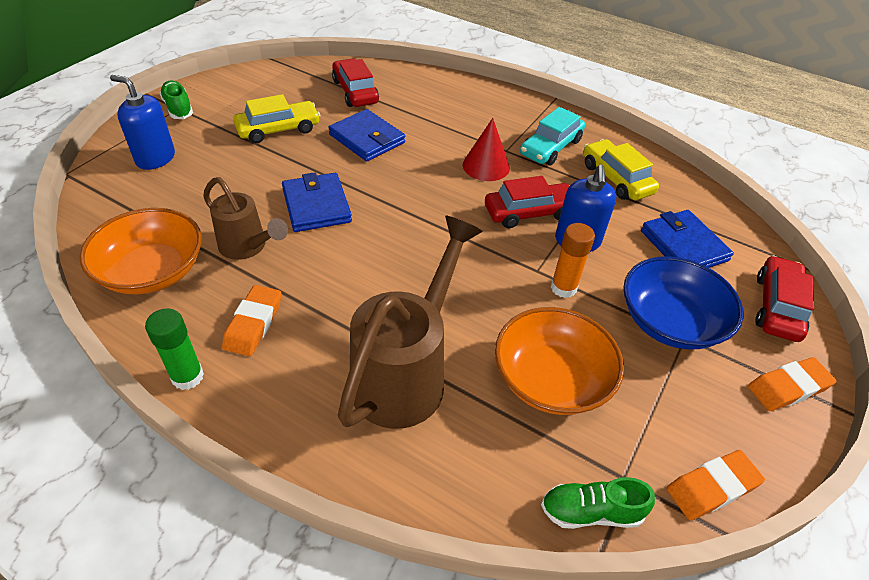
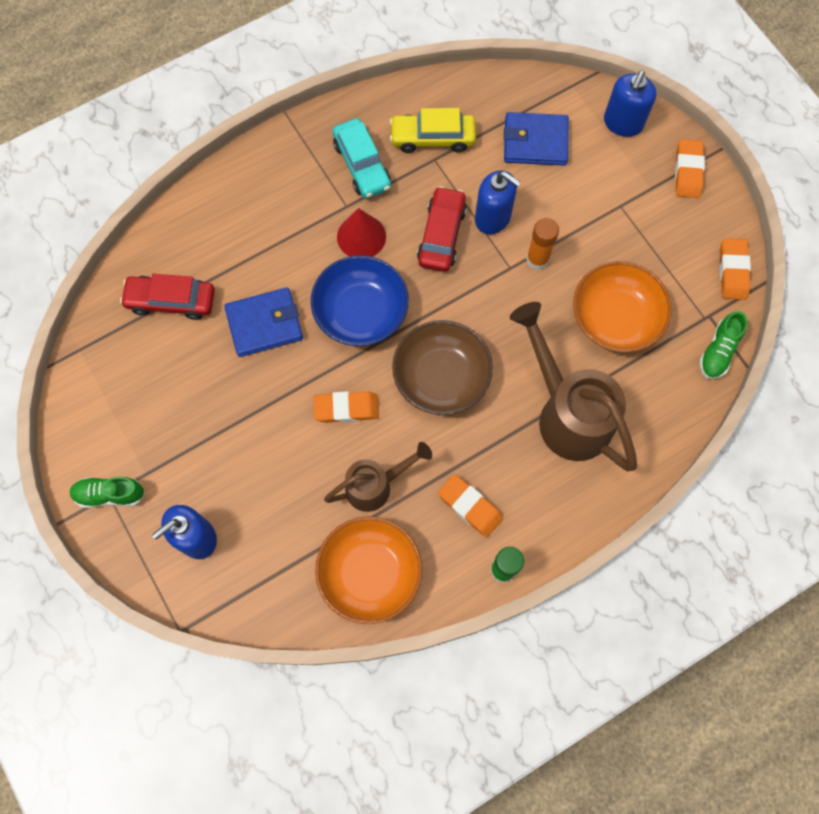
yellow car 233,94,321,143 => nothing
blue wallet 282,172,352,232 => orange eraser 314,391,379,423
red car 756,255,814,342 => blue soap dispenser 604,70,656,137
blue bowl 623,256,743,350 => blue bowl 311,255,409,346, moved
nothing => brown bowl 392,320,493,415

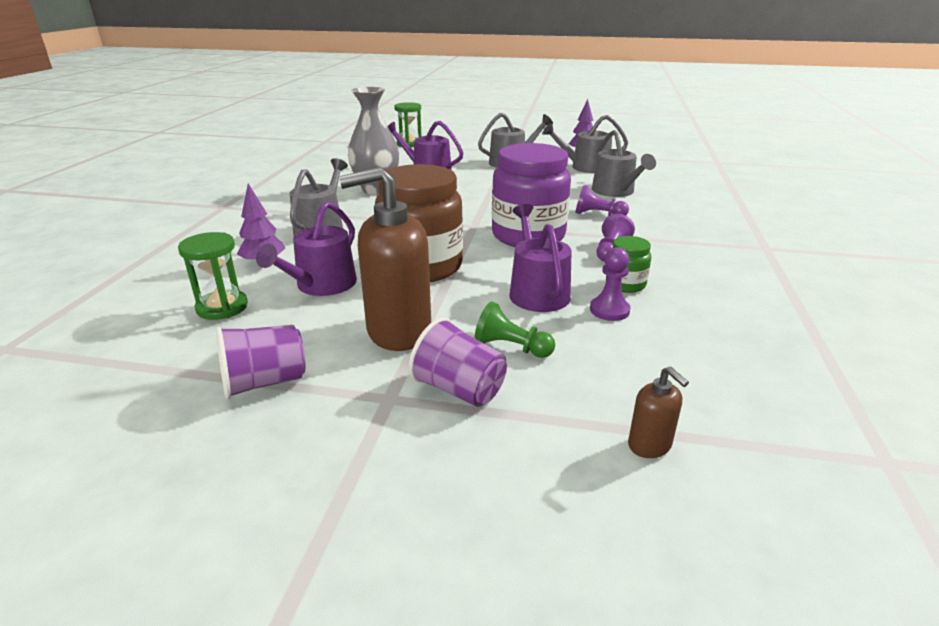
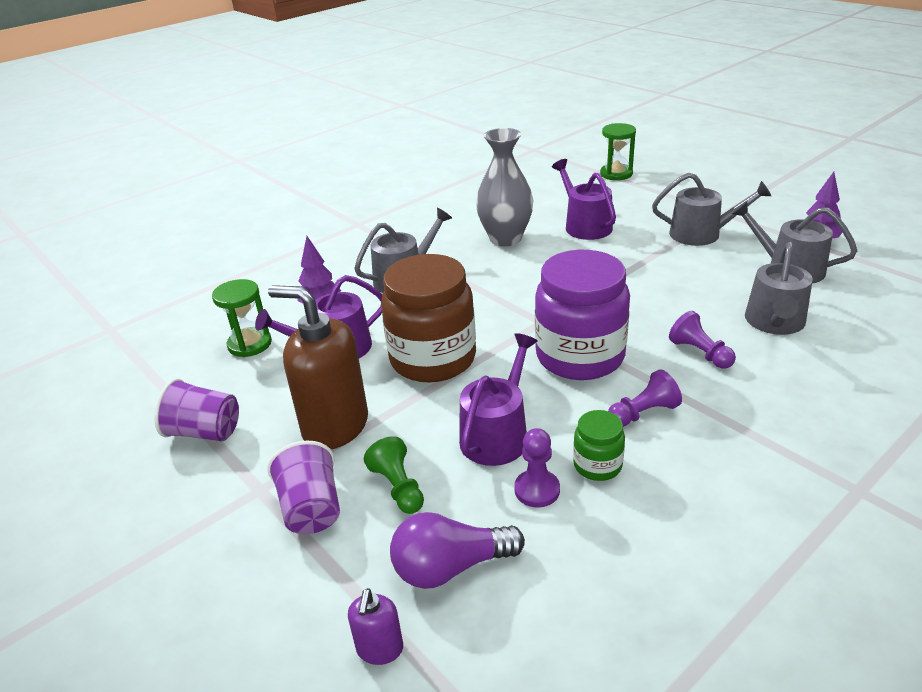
brown soap dispenser 628,366,689,458 => purple soap dispenser 348,588,403,665
nothing => purple light bulb 390,512,525,589

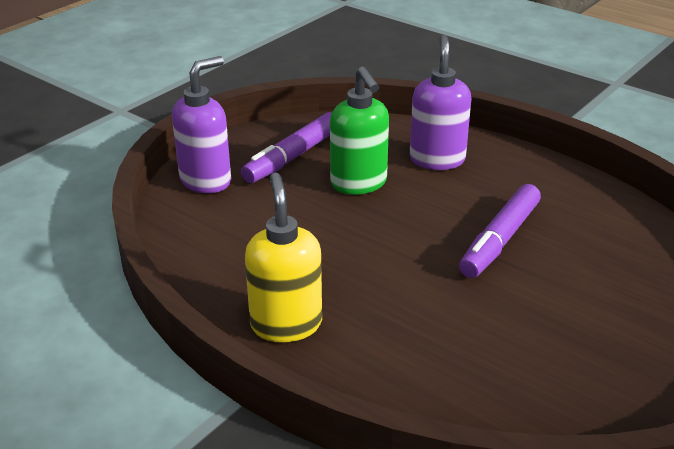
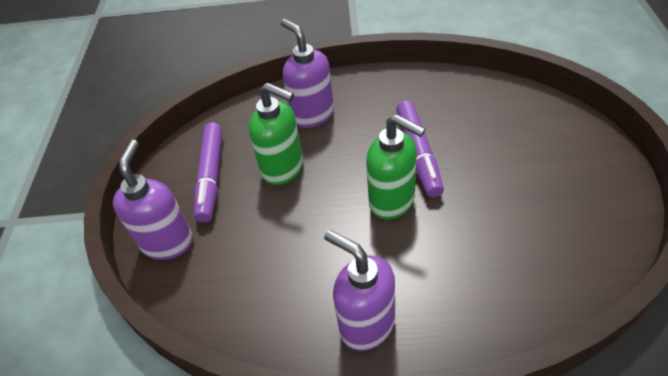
yellow soap dispenser 245,173,322,342 => purple soap dispenser 324,230,395,351
nothing => green soap dispenser 366,114,425,220

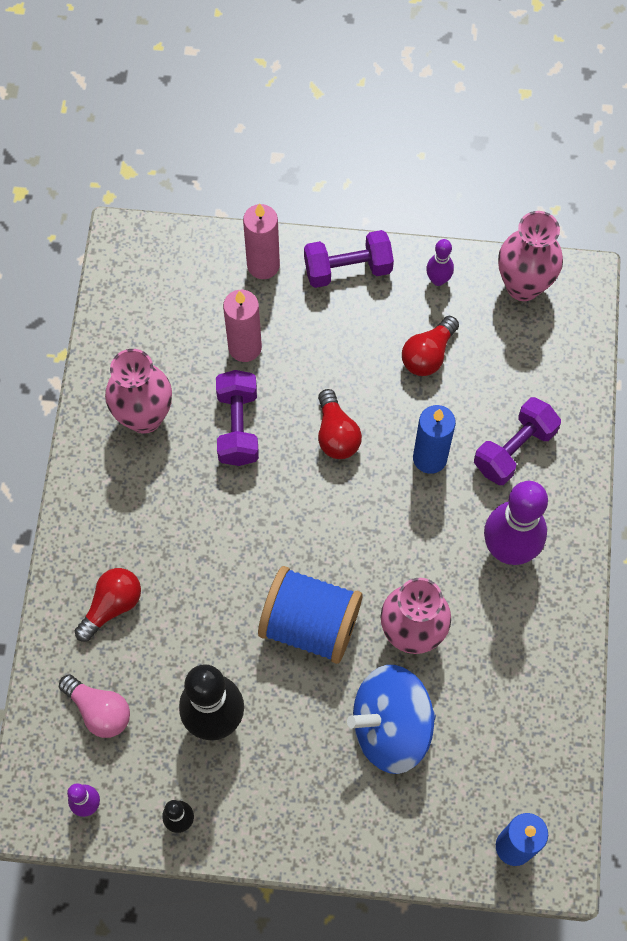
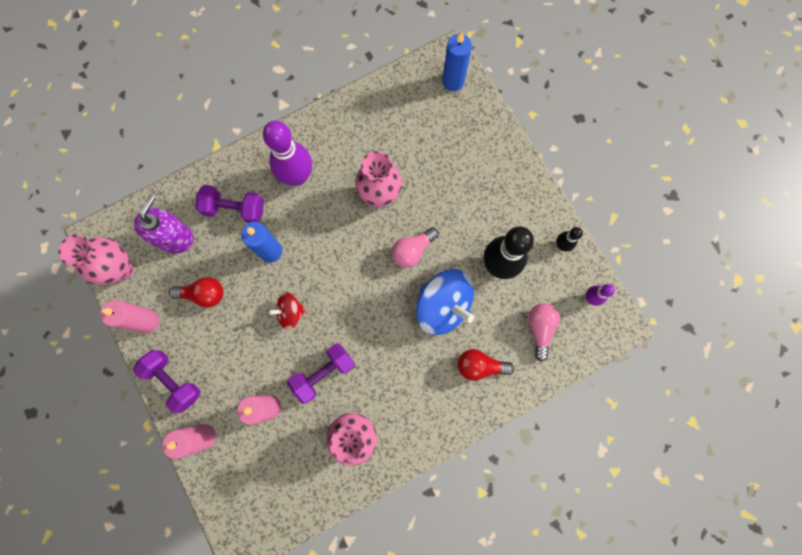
purple bowling pin 426,239,454,286 => pink candle 100,300,159,333
red light bulb 318,389,362,459 => red spinning top 268,292,306,330
blue spool 258,566,363,664 => pink light bulb 391,227,438,268
blue spinning top 347,665,436,774 => blue spinning top 416,269,474,335, moved
nothing => purple soap dispenser 134,196,193,254

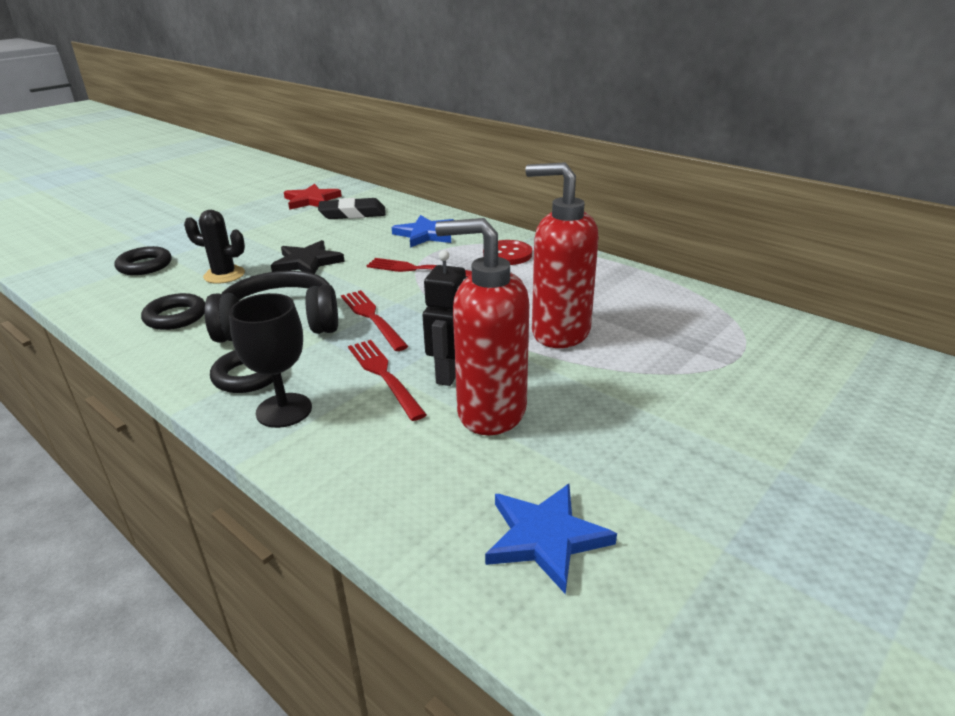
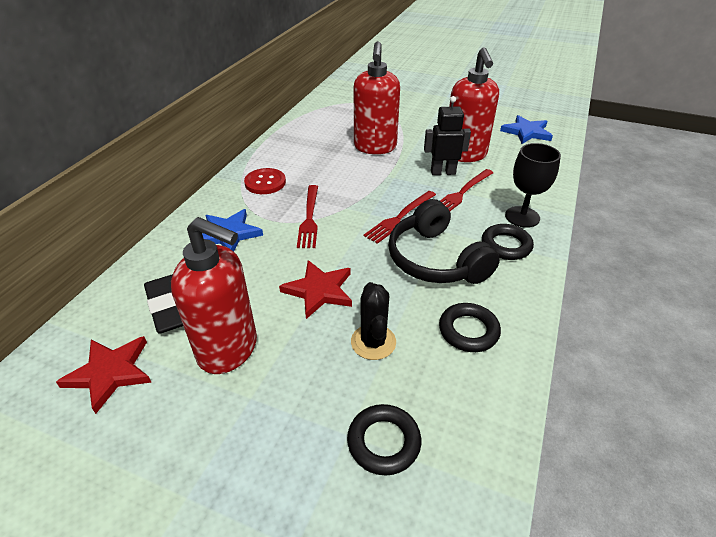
black star 271,240,345,274 => red star 279,260,352,319
nothing => red soap dispenser 171,217,257,374

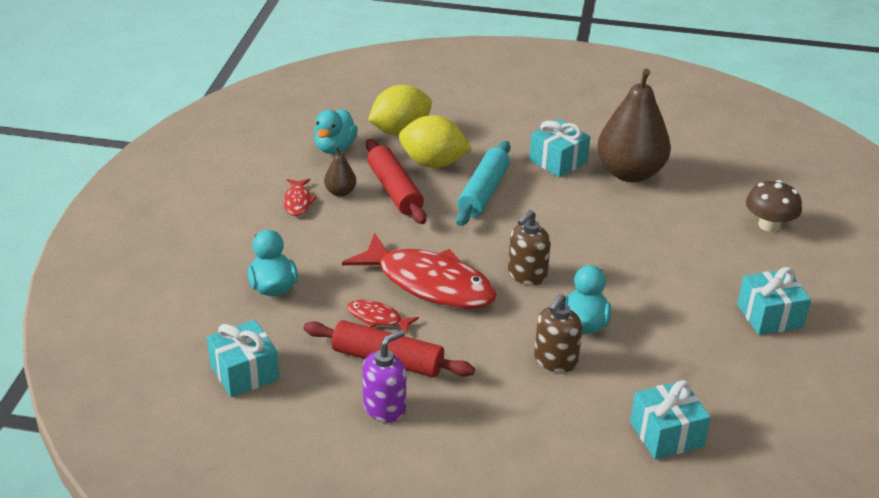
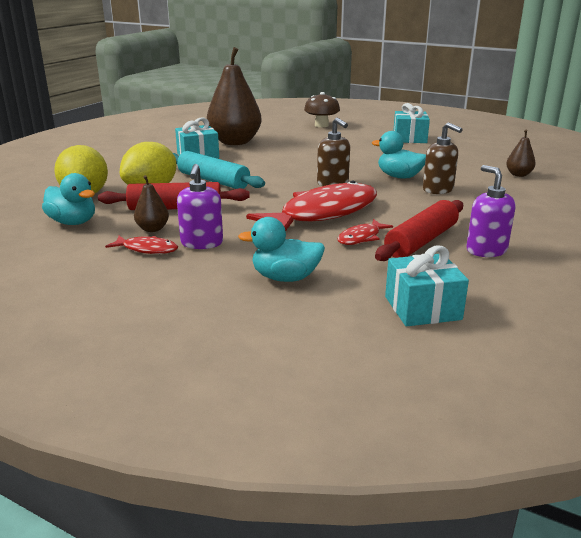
turquoise gift 630,380,711,459 => brown pear 506,130,536,177
nothing => purple soap dispenser 177,164,223,249

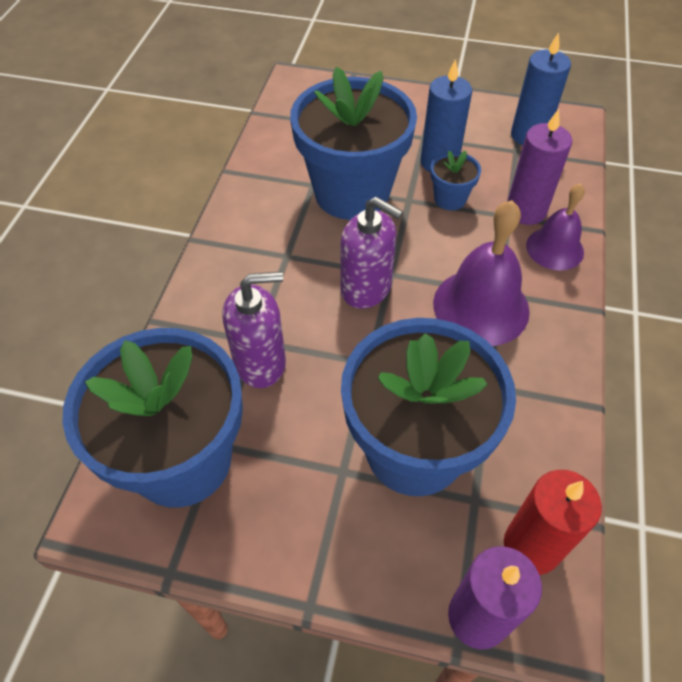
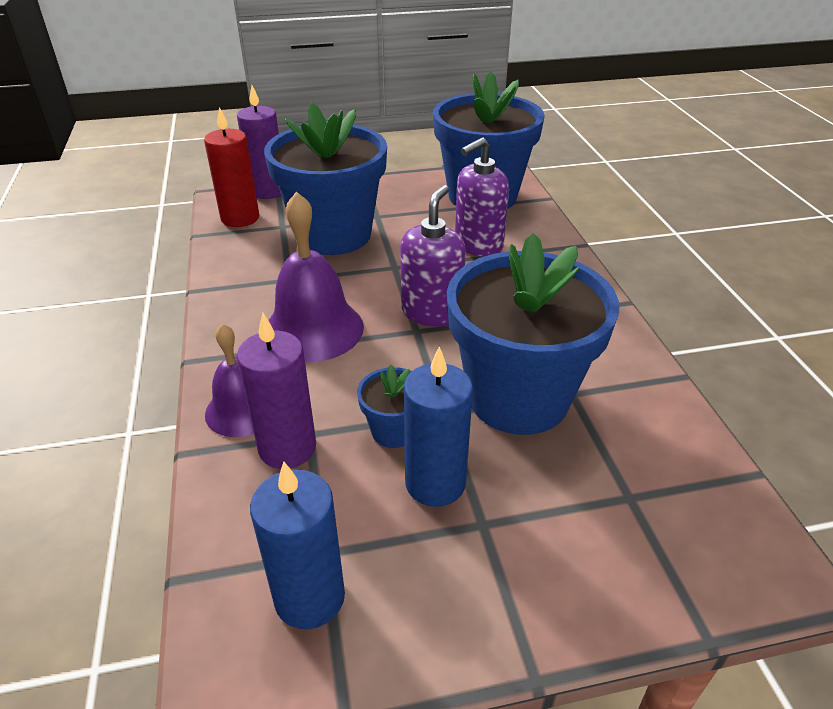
purple soap dispenser 341,197,403,309 => purple soap dispenser 400,185,466,326, 105 degrees clockwise

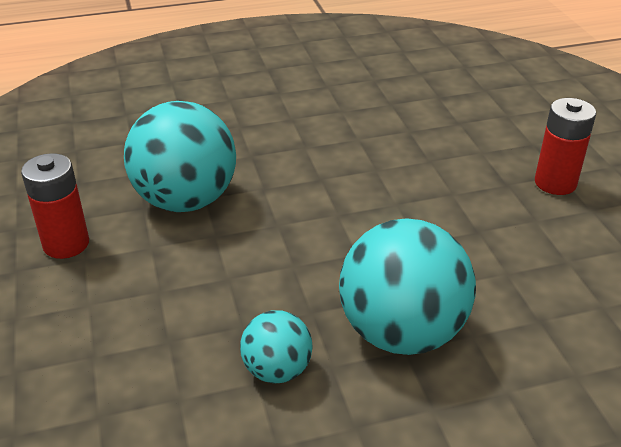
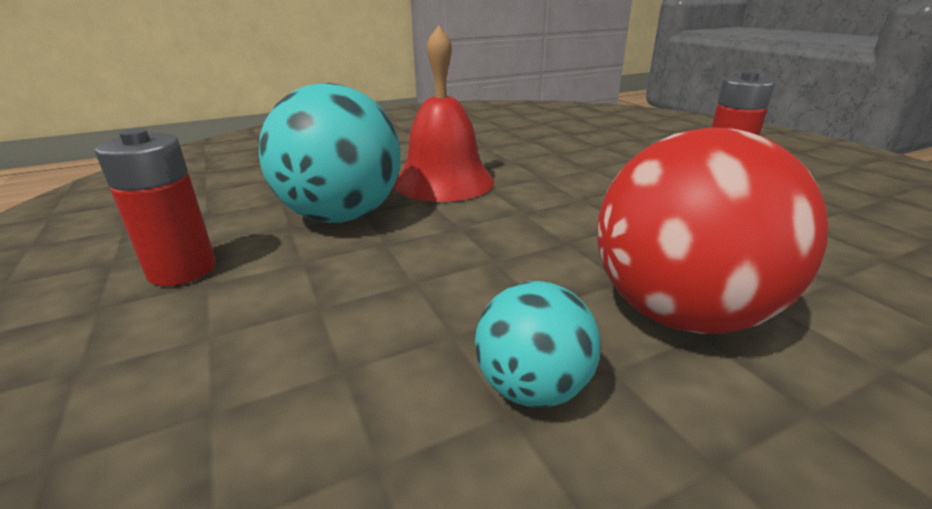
turquoise ball 339,218,476,355 => red ball 597,127,828,334
nothing => red bell 394,25,494,202

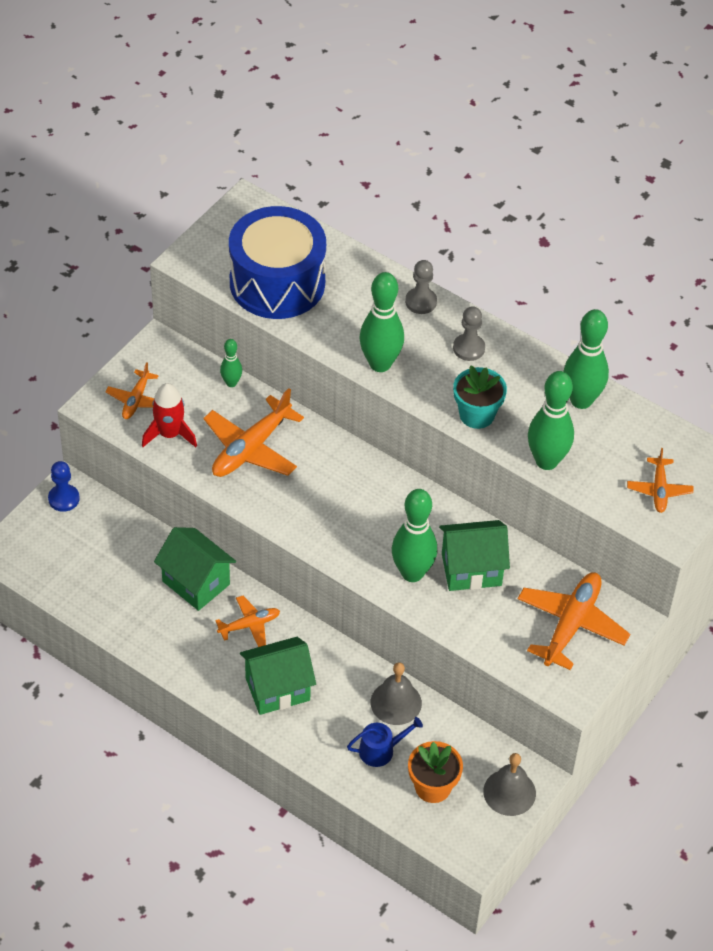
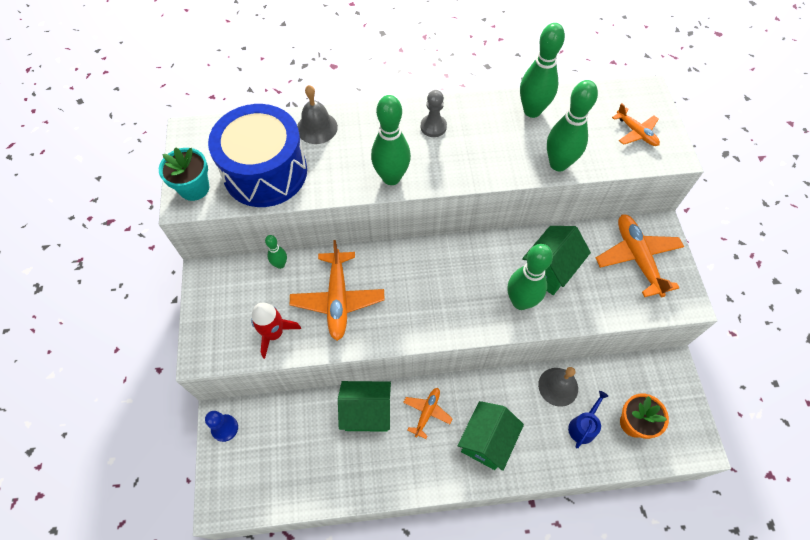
grey pawn 405,260,437,314 => nothing
orange plane 106,362,158,419 => nothing
turquoise flower pot 453,366,507,429 => turquoise flower pot 159,147,209,201, moved
grey bell 483,753,536,816 => grey bell 297,85,338,144, moved

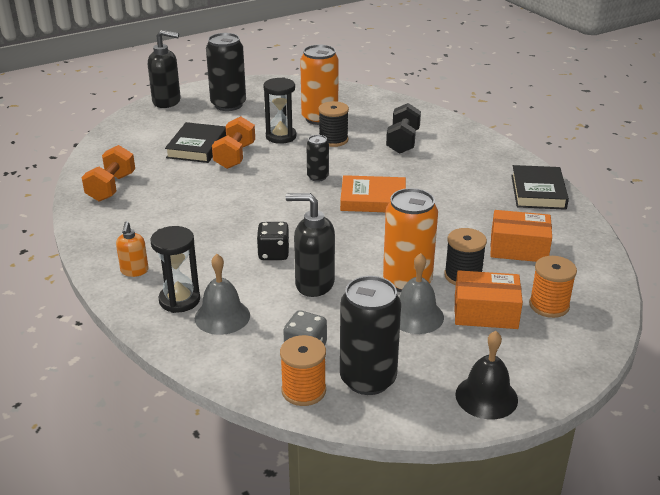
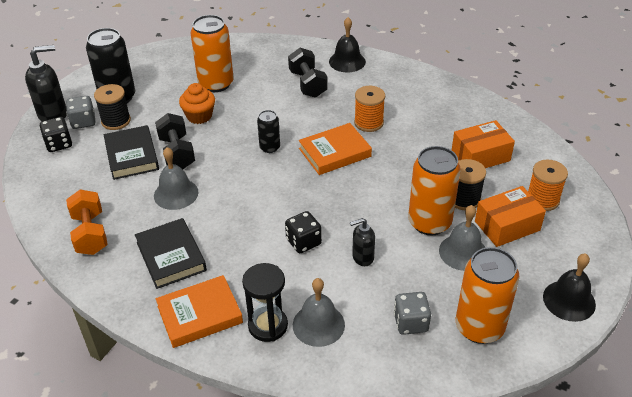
black hourglass 263,77,296,144 => orange cupcake 179,83,215,124
black spool 318,101,349,147 => black spool 94,84,131,130, moved
orange dumbbell 212,117,255,169 => black dumbbell 155,113,195,169
black book 511,165,569,210 => black book 135,218,207,289, moved
black soap dispenser 286,193,335,297 => black soap dispenser 350,218,375,266, x0.59
orange soap dispenser 116,221,149,277 => orange book 156,275,243,348
black can 340,276,401,395 => orange can 456,247,520,344
orange spool 280,335,326,406 => orange spool 354,86,385,132, moved
nothing => black bell 329,17,366,72
nothing => grey dice 66,96,95,129
nothing => black dice 40,117,72,152
nothing => grey bell 154,147,198,210

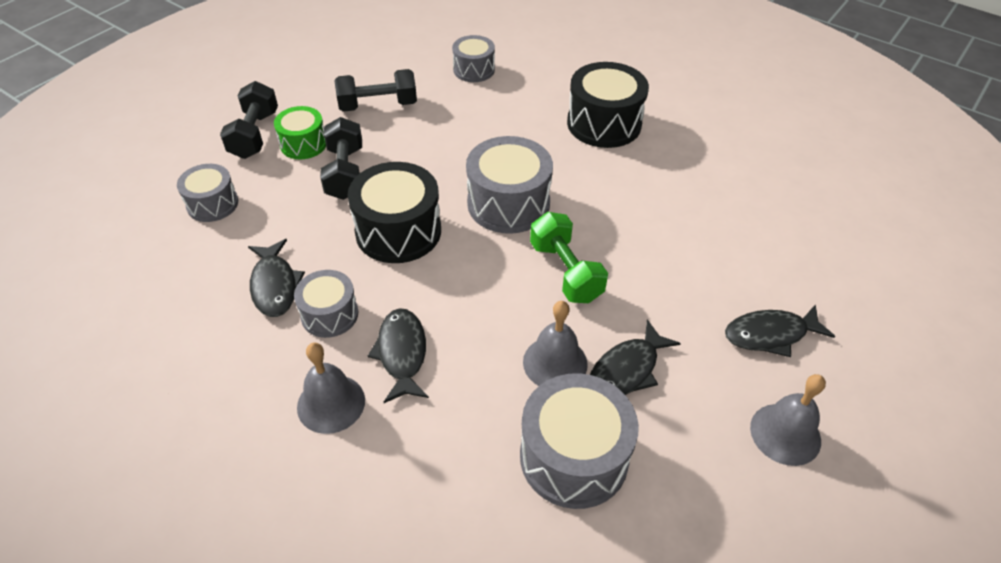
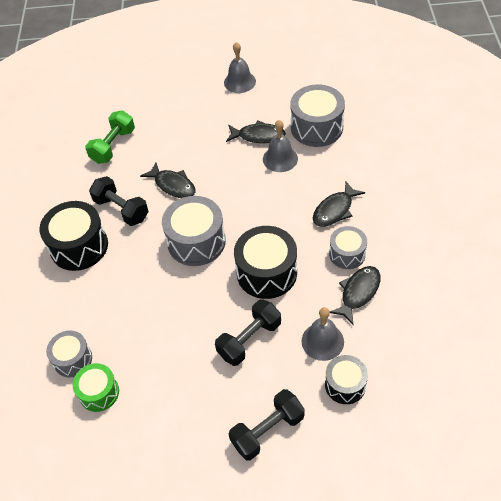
black dumbbell 334,69,417,112 => black dumbbell 89,176,149,226, moved
green drum 274,106,326,159 => green drum 73,363,119,412, moved
grey drum 177,164,238,222 => black drum 325,355,368,404
green dumbbell 530,212,608,303 => green dumbbell 85,110,135,164, moved
black fish 725,304,835,357 => black fish 140,162,196,198, moved
grey bell 297,343,365,434 => grey bell 301,307,344,361, moved

